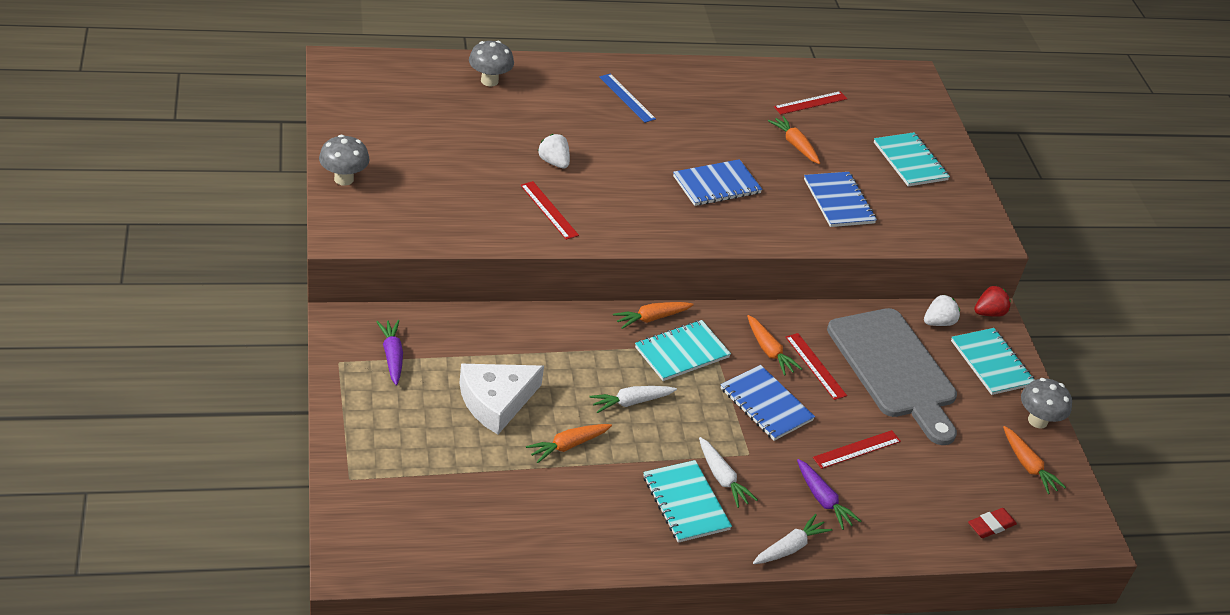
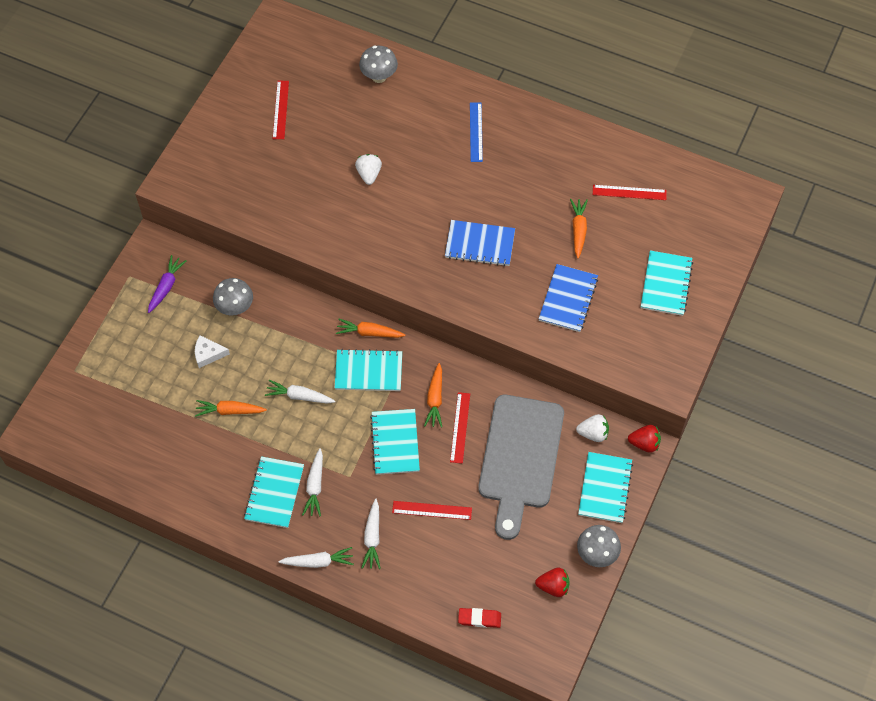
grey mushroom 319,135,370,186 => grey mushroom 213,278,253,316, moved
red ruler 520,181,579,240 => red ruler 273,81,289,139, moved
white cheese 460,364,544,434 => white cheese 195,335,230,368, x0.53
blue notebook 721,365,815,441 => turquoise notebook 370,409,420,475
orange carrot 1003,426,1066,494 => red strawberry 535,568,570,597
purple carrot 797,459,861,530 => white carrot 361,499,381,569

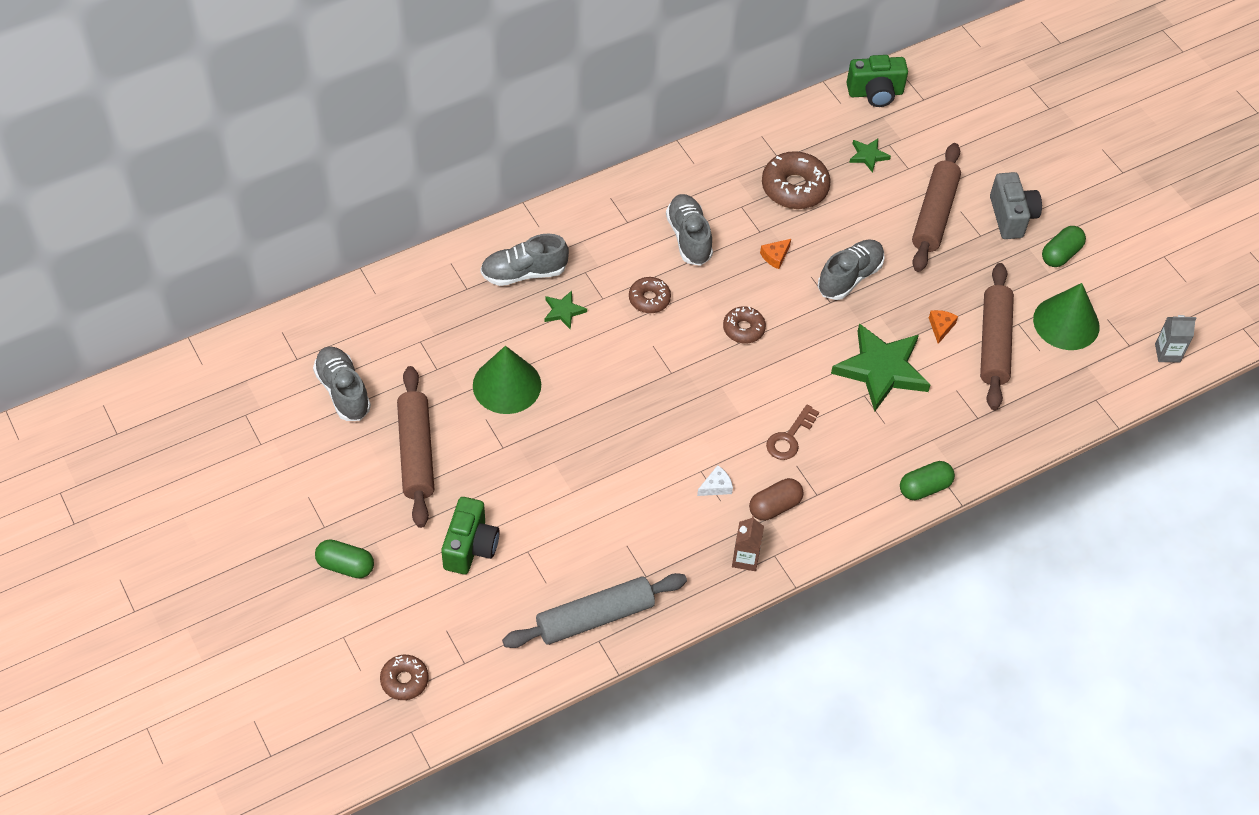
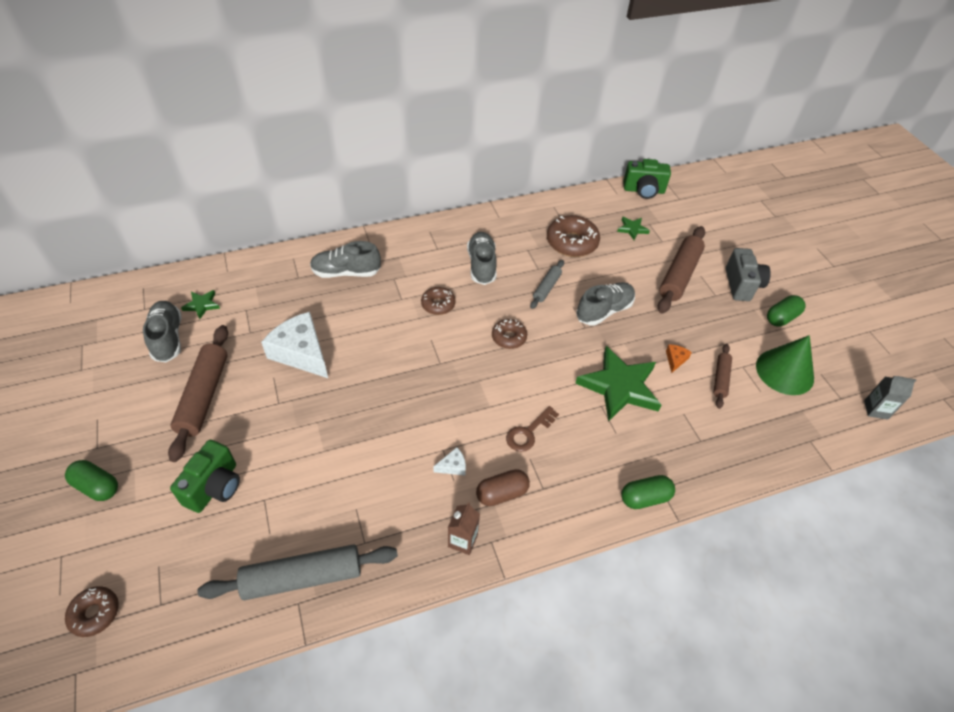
orange cheese 760,239,791,269 => grey rolling pin 530,260,564,309
brown rolling pin 980,263,1014,410 => brown rolling pin 713,344,732,409, x0.54
green star 544,291,587,329 => green star 181,290,220,319, moved
green cone 473,346,541,414 => white cheese 261,312,328,378

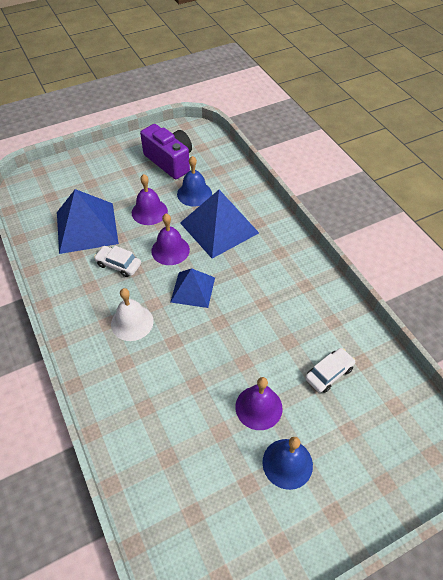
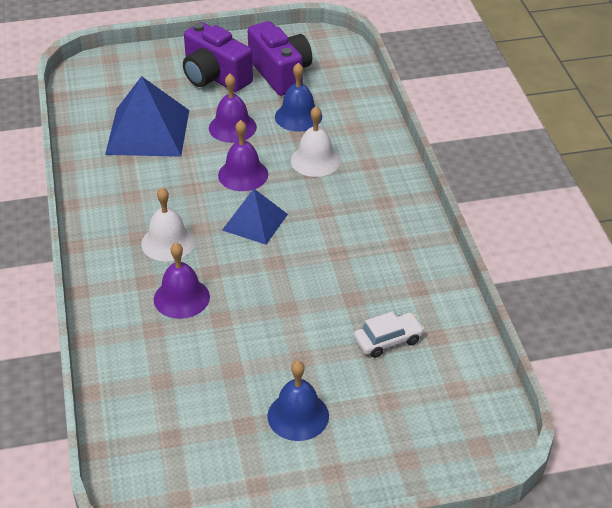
blue pyramid 180,190,259,259 => white bell 291,106,340,177
white car 94,246,141,277 => nothing
purple bell 235,377,283,430 => purple bell 154,243,210,319, moved
nothing => purple camera 183,22,253,92

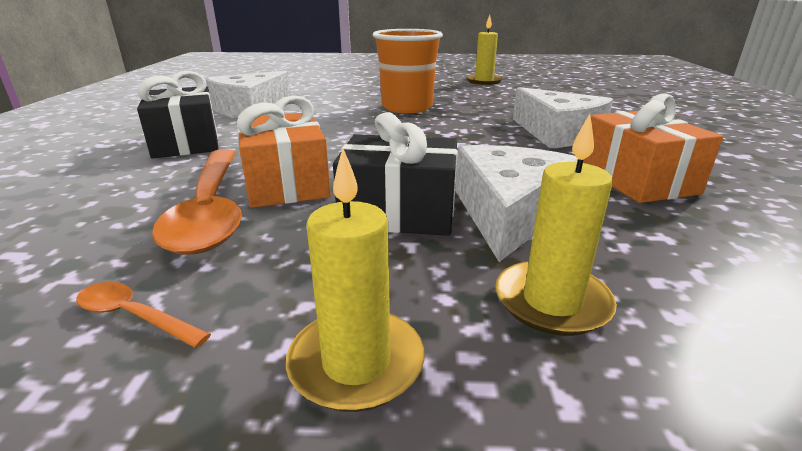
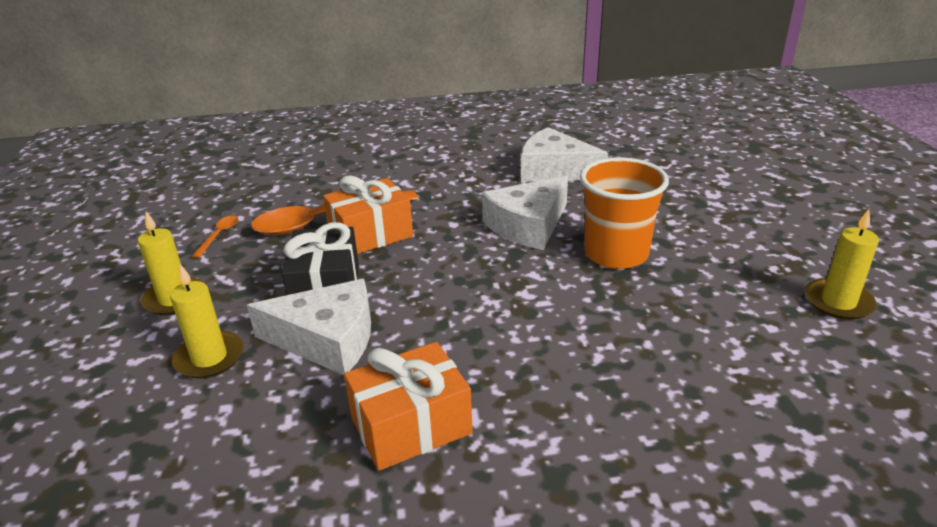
black gift 137,71,218,158 => nothing
white cheese 513,87,613,148 => white cheese 482,175,568,250, moved

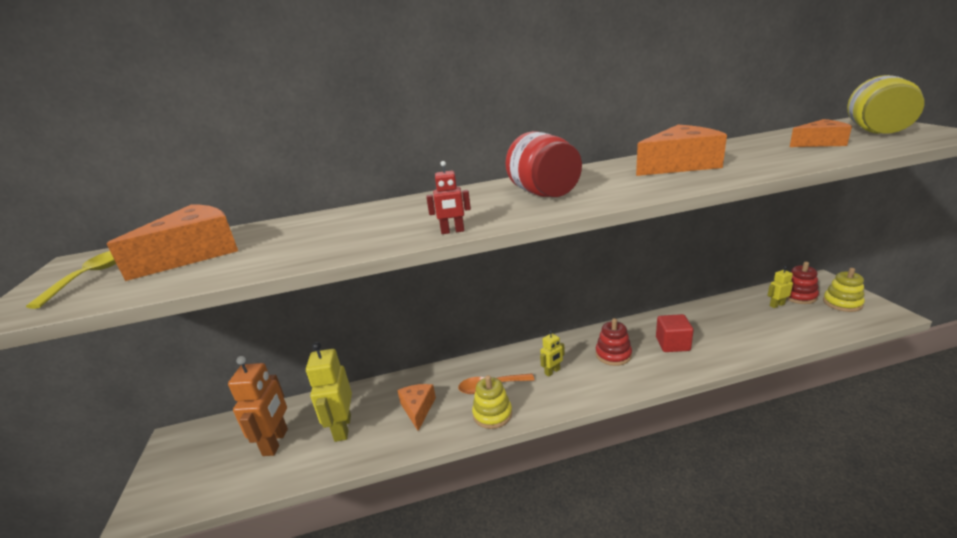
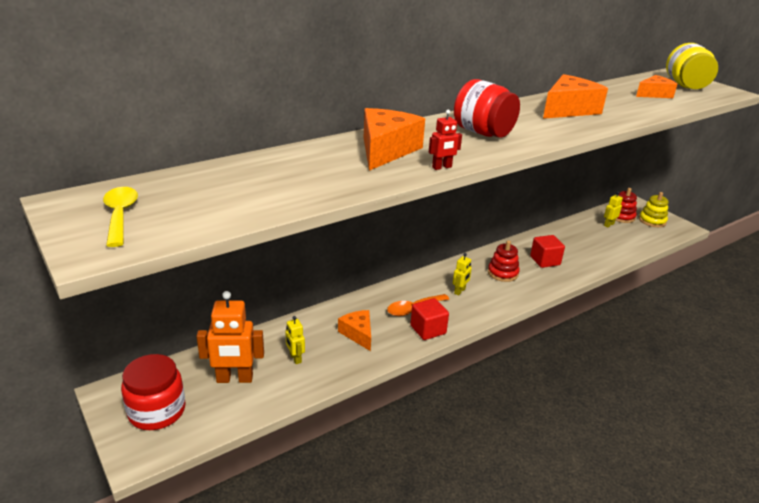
orange cheese 107,204,238,281 => orange cheese 364,108,425,171, moved
yellow robot 306,342,352,442 => yellow robot 285,316,305,364, x0.52
orange robot 228,356,288,456 => orange robot 197,291,264,383, 105 degrees clockwise
yellow stacking toy 472,375,512,429 => red cube 410,298,449,340
nothing => red jar 121,354,185,430

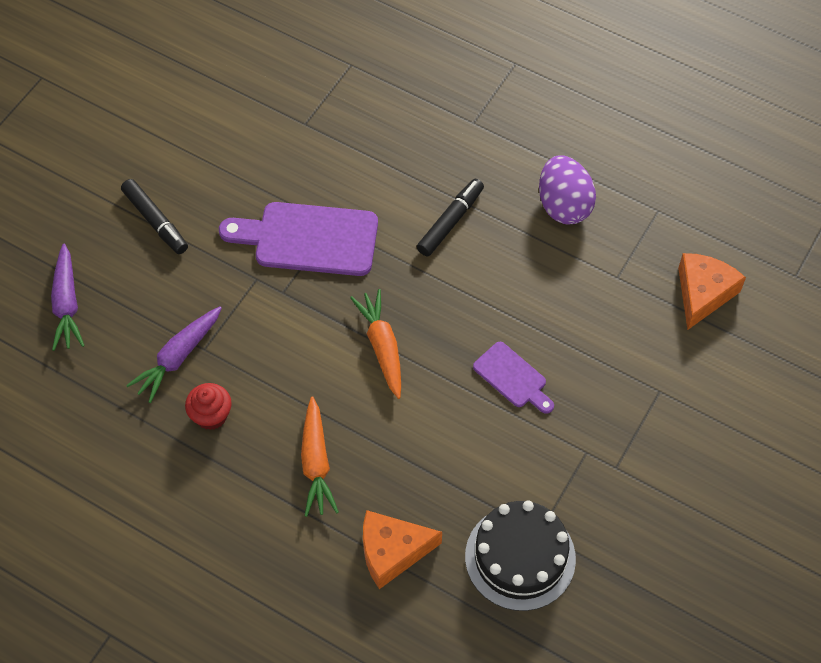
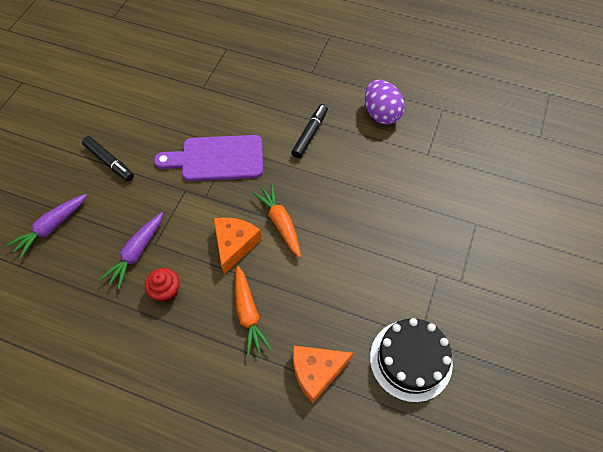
purple carrot 51,244,85,351 => purple carrot 7,194,87,259, 60 degrees clockwise
orange cheese 678,253,746,330 => orange cheese 214,217,262,274, moved
purple cutting board 473,342,554,414 => nothing

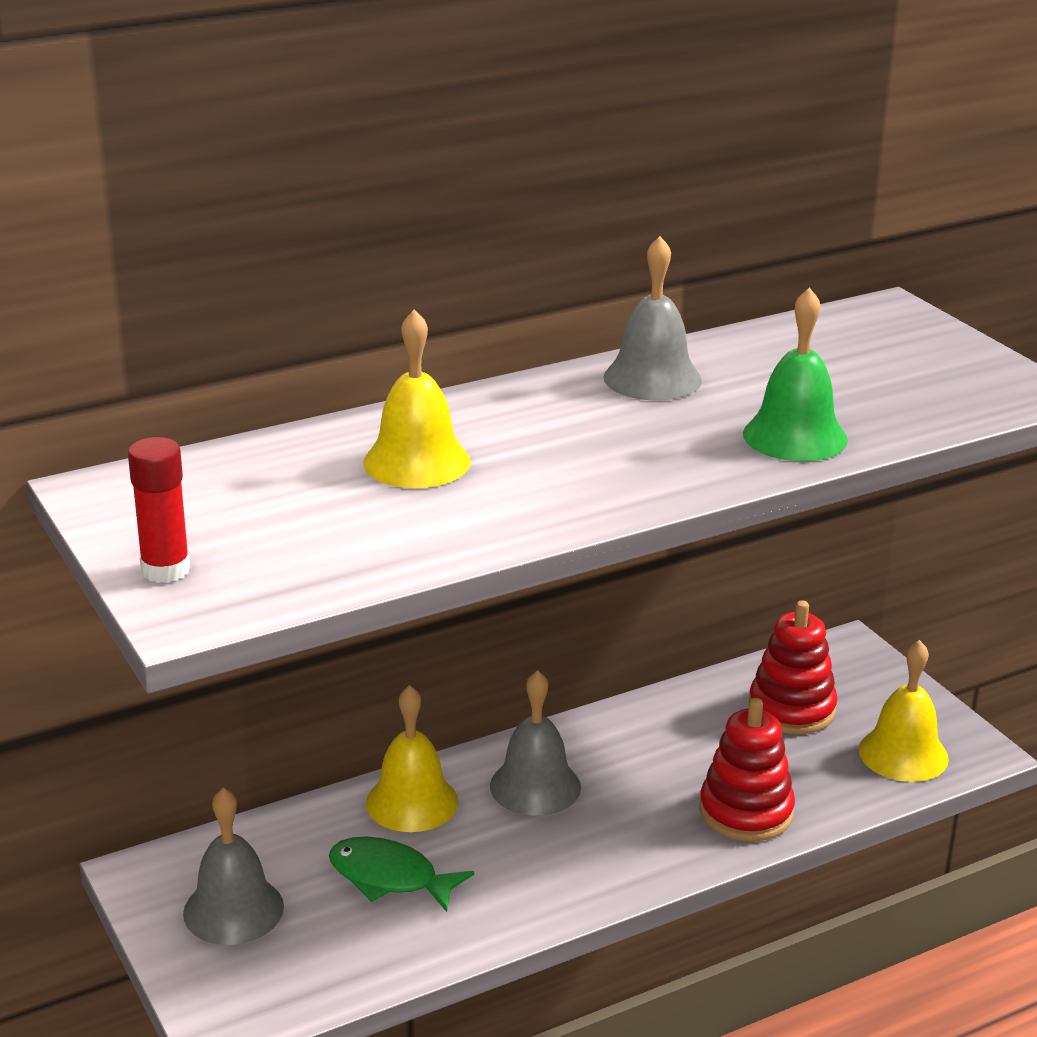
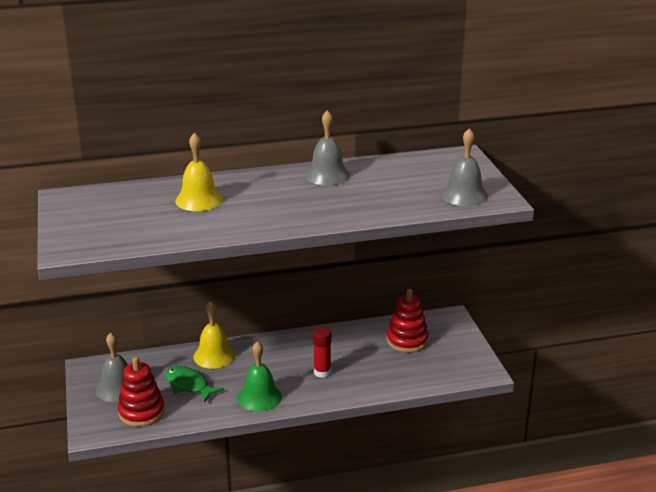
green bell 743,287,848,461 => green bell 238,341,282,412, moved
red glue stick 128,437,190,583 => red glue stick 313,327,332,378, moved
yellow bell 859,640,949,782 => nothing
grey bell 490,670,581,816 => grey bell 441,128,488,206, moved
red stacking toy 699,698,795,841 => red stacking toy 118,357,165,427, moved

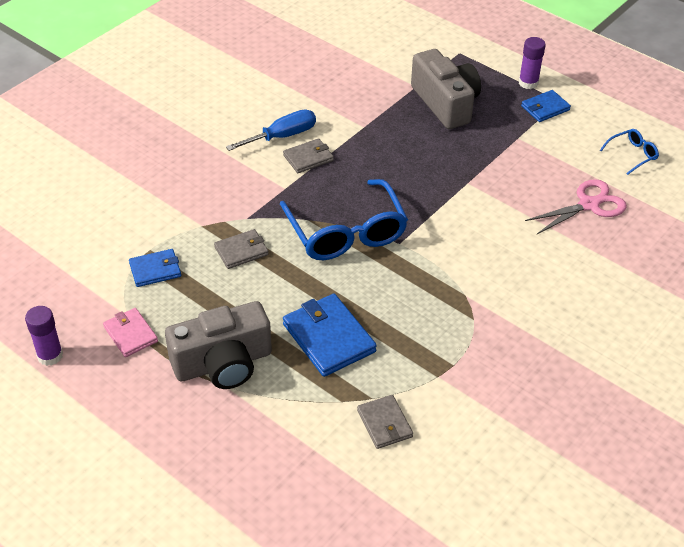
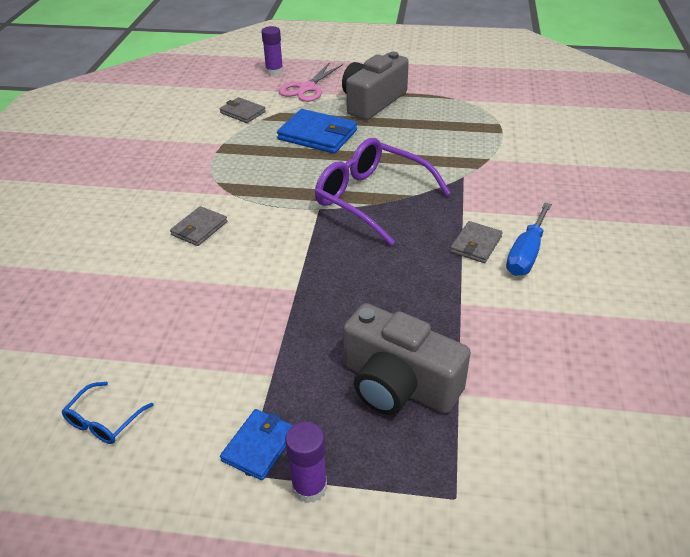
blue glasses 280,179,408,260 => purple glasses 315,138,451,246
pink scissors 525,179,627,234 => pink scissors 279,62,343,102, moved
grey wallet 214,229,269,269 => grey wallet 170,206,227,246, moved
blue wallet 129,249,181,287 => nothing
purple glue stick 25,306,63,366 => purple glue stick 261,26,283,76, moved
pink wallet 103,308,158,357 => nothing

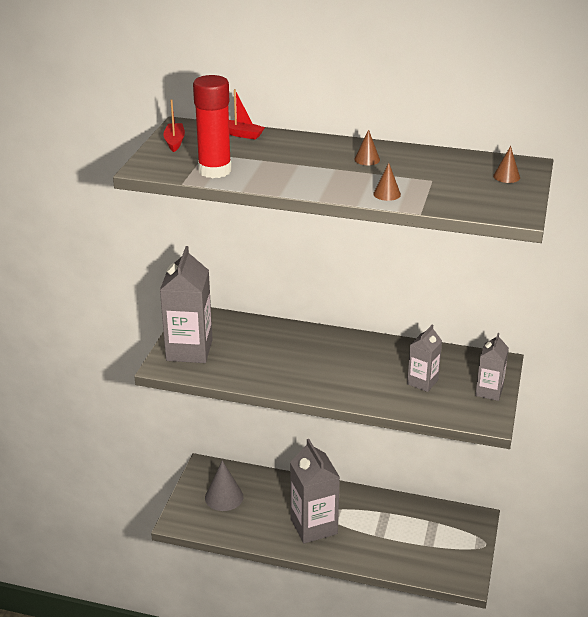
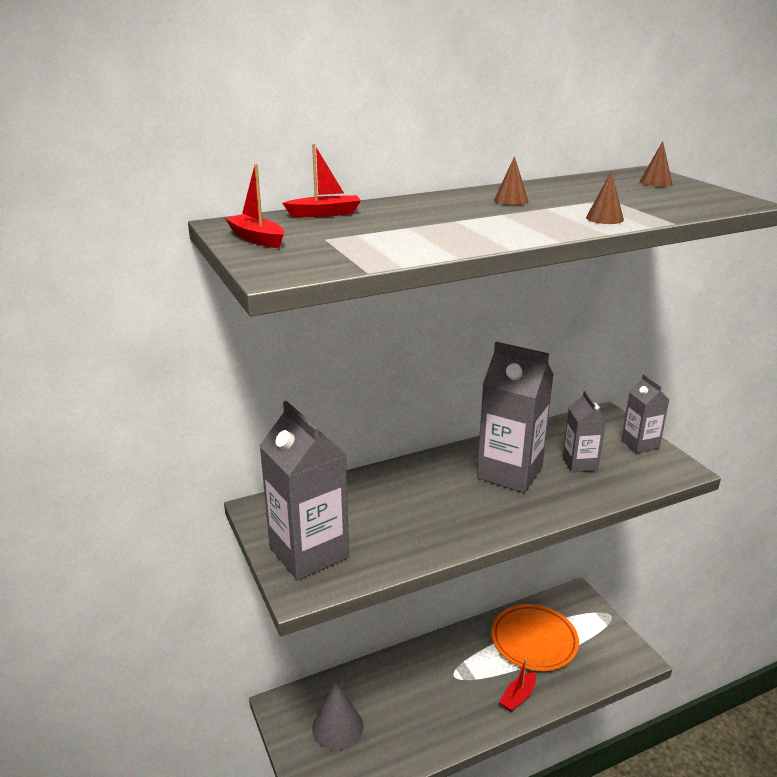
red glue stick 193,75,231,178 => nothing
grey carton 290,439,340,544 => grey carton 477,342,554,493, moved
nothing => orange plate 491,604,579,671
nothing => red boat 499,659,536,712

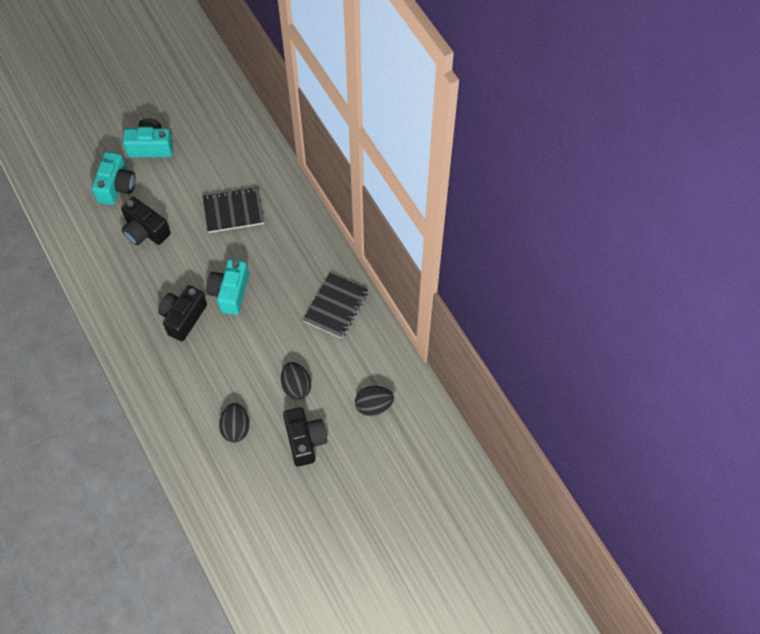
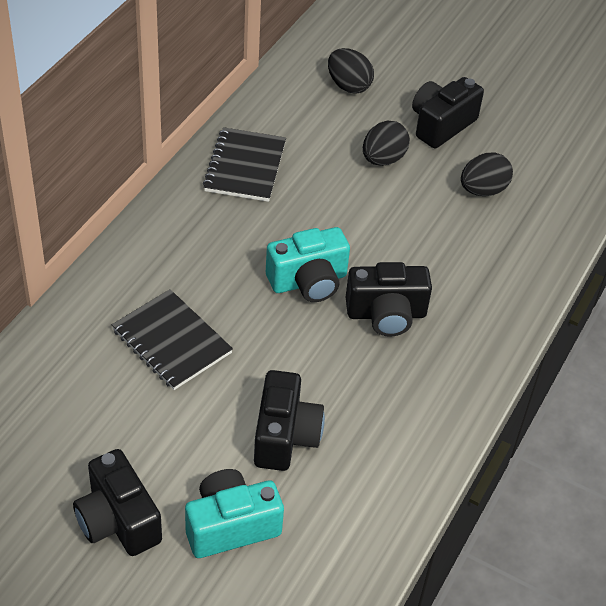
turquoise camera 123,118,173,158 => black camera 73,449,162,556
black notebook 303,273,368,339 => black notebook 203,127,286,202, 75 degrees counterclockwise

